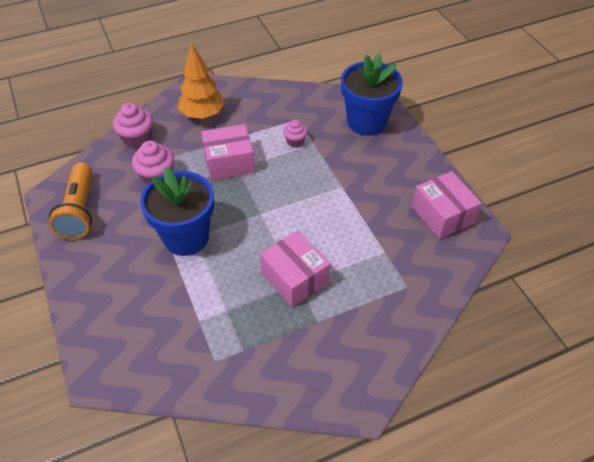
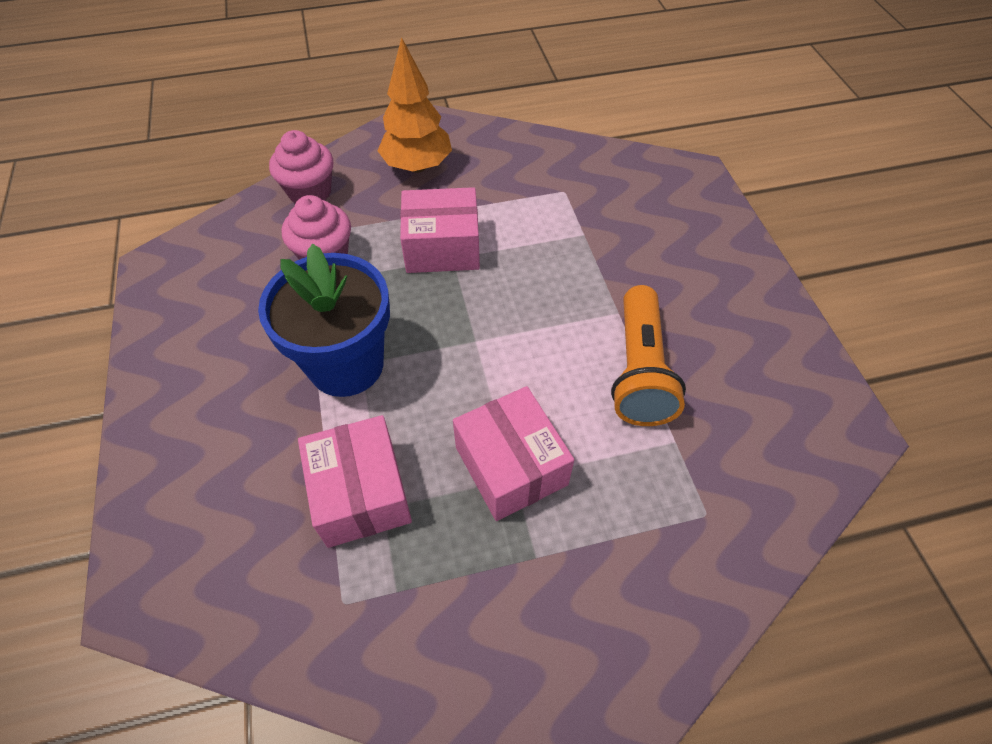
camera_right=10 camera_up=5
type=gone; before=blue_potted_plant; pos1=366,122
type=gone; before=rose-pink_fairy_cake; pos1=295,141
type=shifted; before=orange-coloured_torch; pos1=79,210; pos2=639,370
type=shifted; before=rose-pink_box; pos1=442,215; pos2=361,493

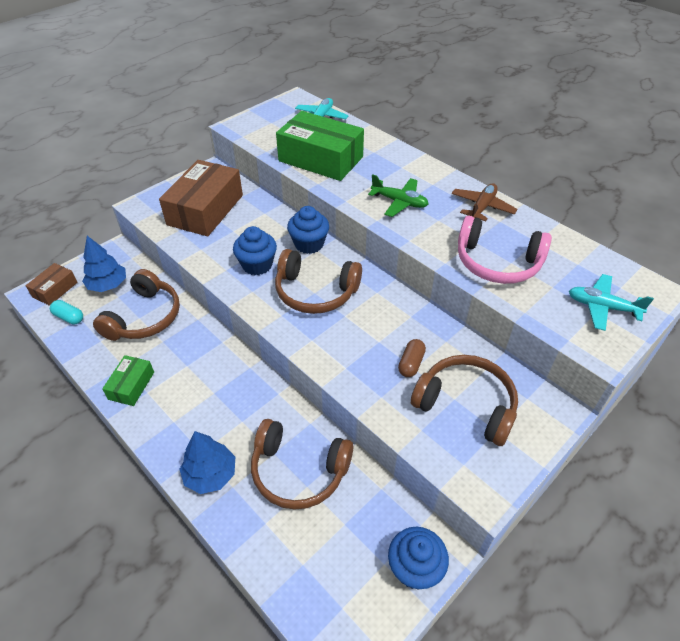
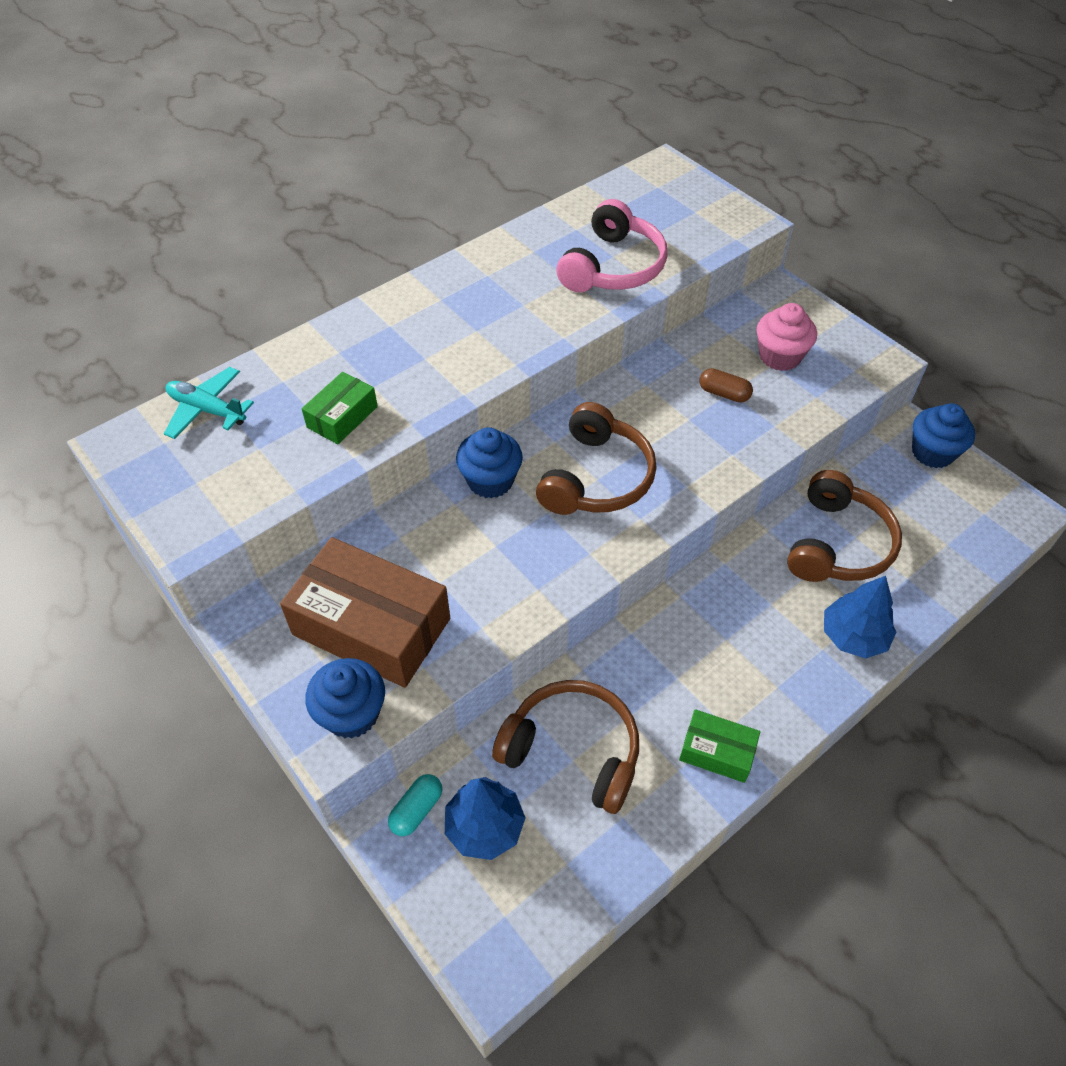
camera_right=-85 camera_up=5
type=scaled; before=green_box; pos1=320,159; pos2=342,417; scale=0.5
type=gone; before=green_toy_plane; pos1=399,202
type=gone; before=dark_brown_toy_plane; pos1=482,207
type=shifted; before=blue_fairy_cake; pos1=257,265; pos2=352,714
type=gone; before=dark_brown_box; pos1=55,289
type=gone; before=teal_toy_plane; pos1=602,307
type=shifted; before=teal_capsule; pos1=69,317; pos2=416,810
type=swapped; before=dark_brown_headset; after=rose-pink_fairy_cake; pos1=466,404; pos2=779,356

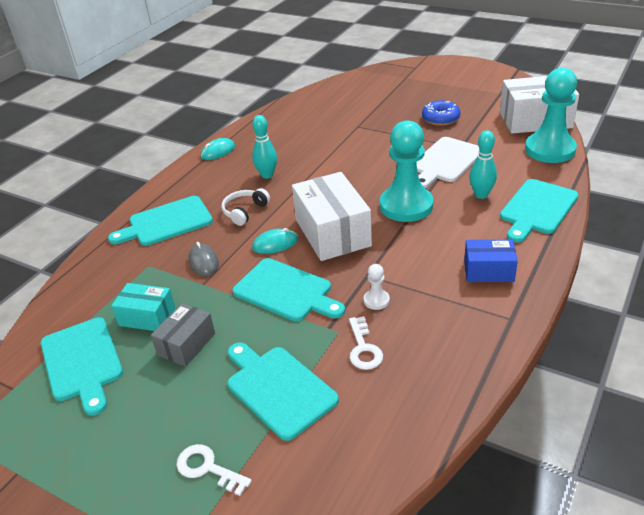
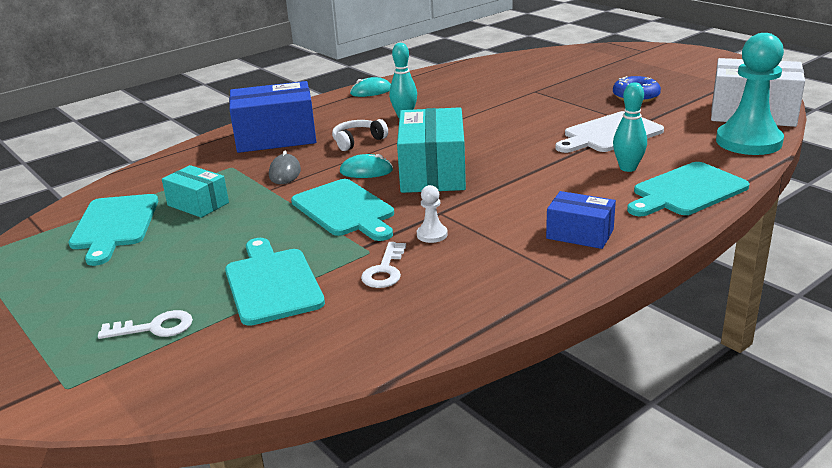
camera_right=20 camera_up=-10
type=gone; before=teal_game_pawn; pos1=406,206
type=repainted; before=snow-white_box; after=teal_box; pos1=332,233; pos2=433,172
type=swapped; before=teal_bread_board; after=blue_box; pos1=166,222; pos2=276,137
type=gone; before=gray_box; pos1=186,344
type=rotated; before=snow-white_door_key; pos1=207,468; pos2=155,328; turn=120

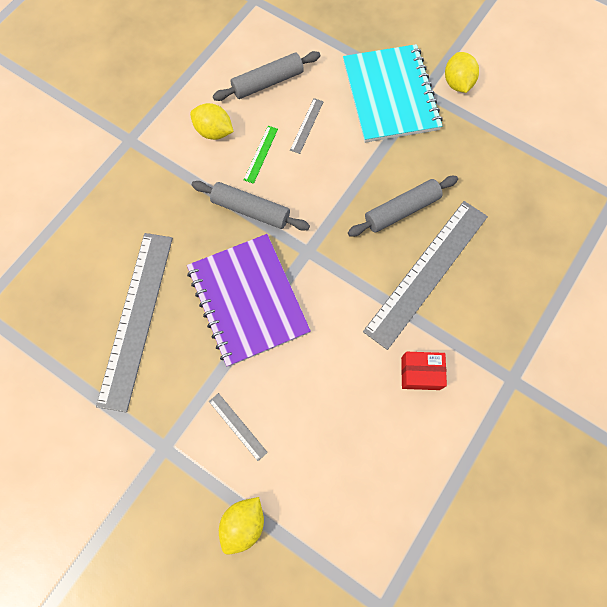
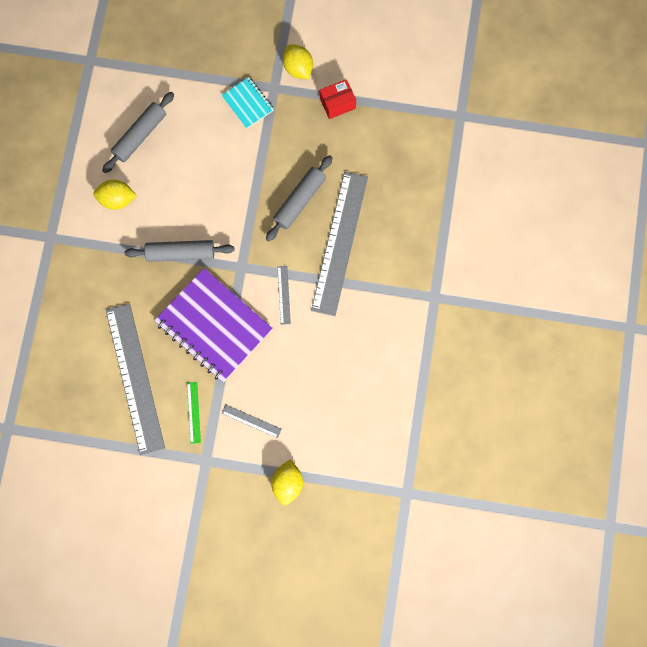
camera_right=-25 camera_up=5
type=scaled; before=teal_notepad; pos1=390,95; pos2=248,103; scale=0.48
type=shifted; before=gray_measuring_stick; pos1=306,125; pos2=283,295
type=shifted; before=green_measuring_stick; pos1=260,154; pos2=193,412
type=shifted; before=red_box; pos1=420,373; pos2=337,103

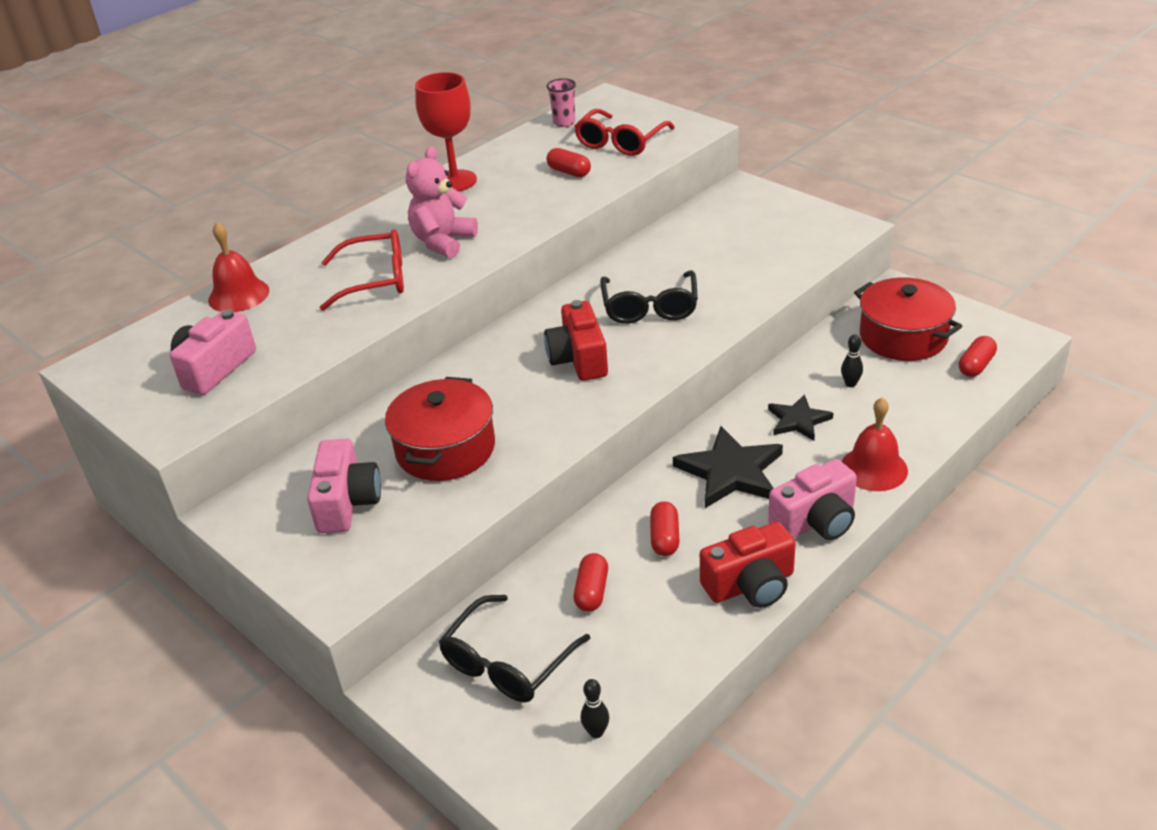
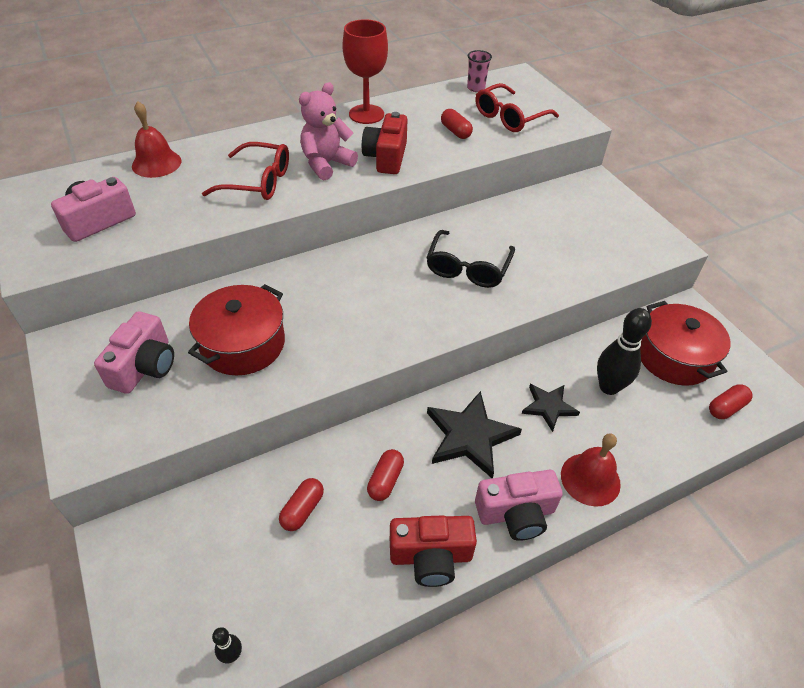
camera_right=15 camera_up=10
type=shifted; before=red_photo_camera; pos1=578,359; pos2=386,157
type=scaled; before=ebony_skittle; pos1=850,384; pos2=609,387; scale=2.1
type=gone; before=ebony_glasses; pos1=507,662

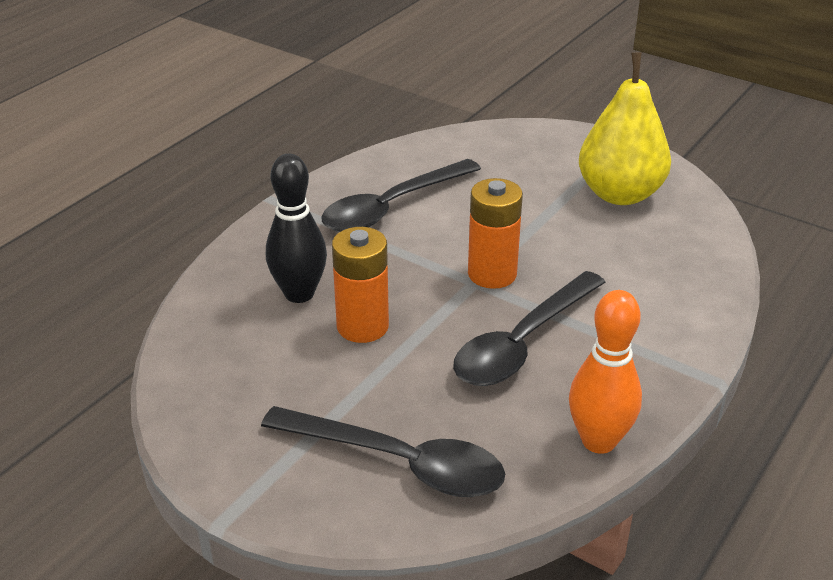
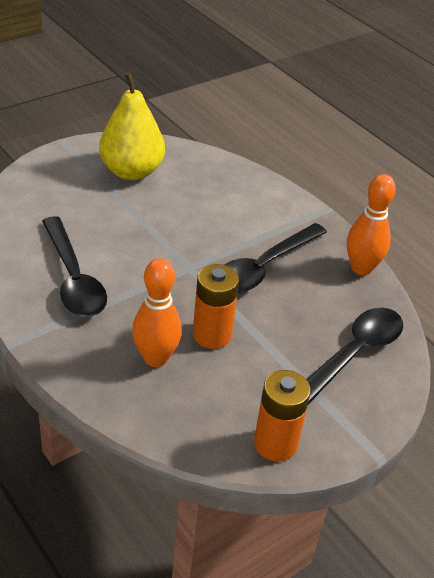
camera_right=-75 camera_up=5
type=repainted; before=ebony_skittle; after=orange-coloured_skittle; pos1=299,293; pos2=155,358
type=shifted; before=orange-coloured_battery; pos1=492,274; pos2=275,444
type=rotated; before=ebony_teaspoon; pos1=522,342; pos2=264,267; turn=75

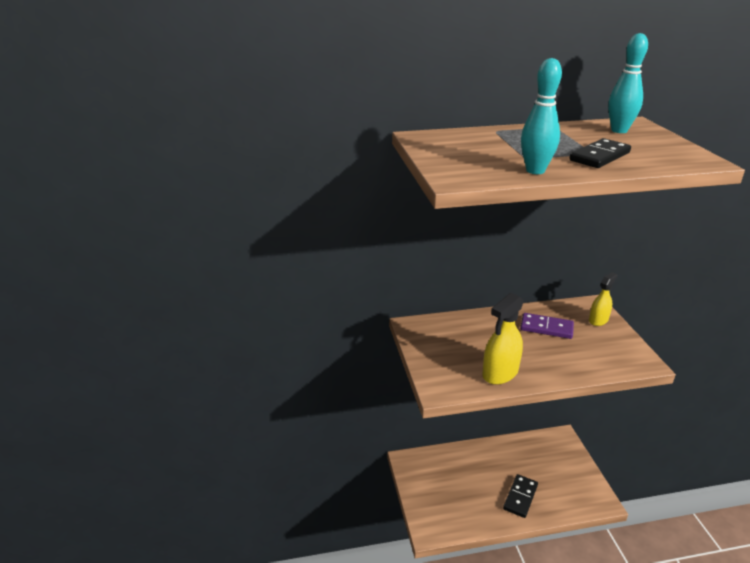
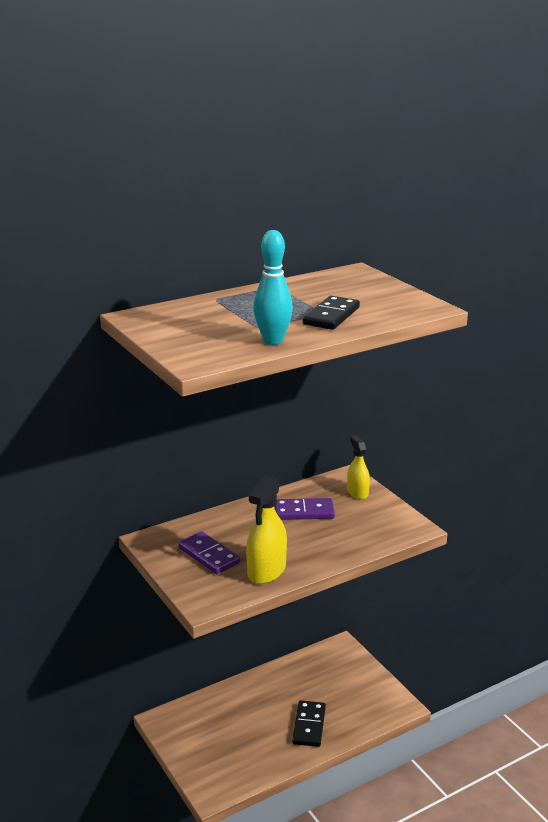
camera_right=-20 camera_up=-5
type=gone; before=teal_skittle; pos1=619,130
type=rotated; before=yellow_spray_cleaner; pos1=598,320; pos2=357,492; turn=-45
type=new; after=purple_domino; pos2=209,555

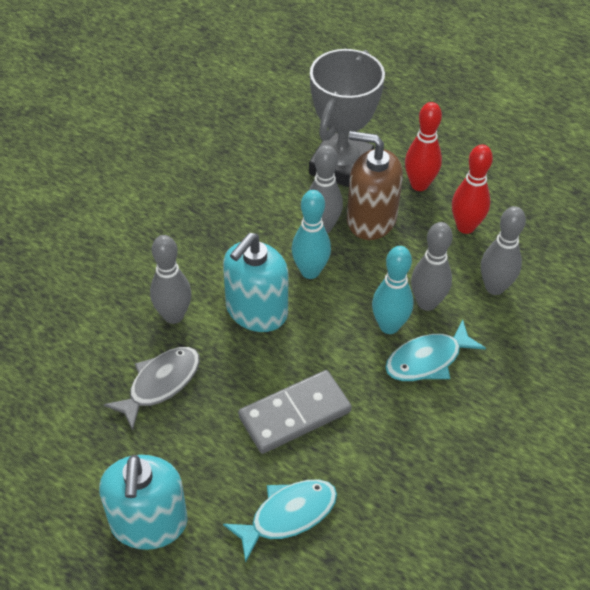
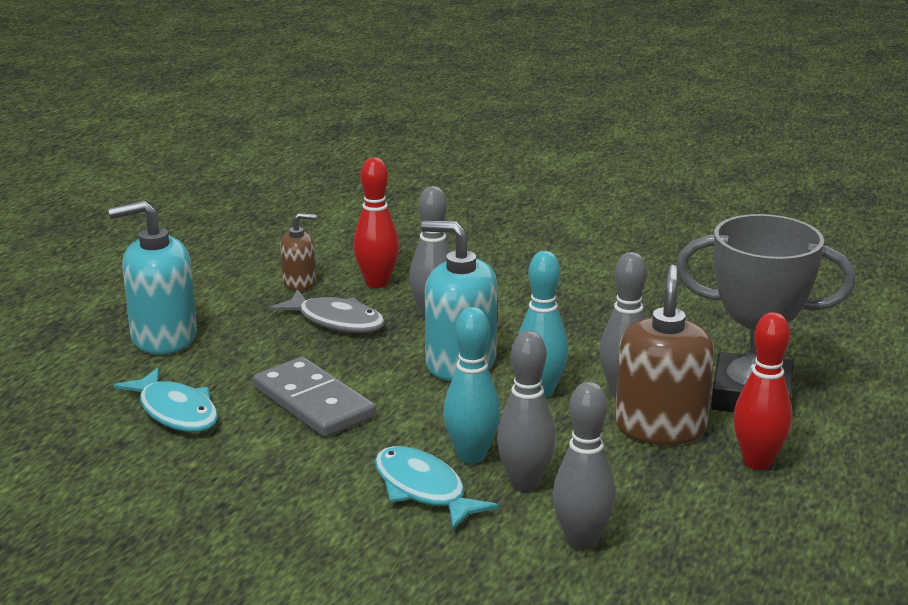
camera_right=80 camera_up=-25
type=shifted; before=red_skittle; pos1=465,227; pos2=377,283
type=new; after=dark_brown_pump_bottle; pos2=299,282

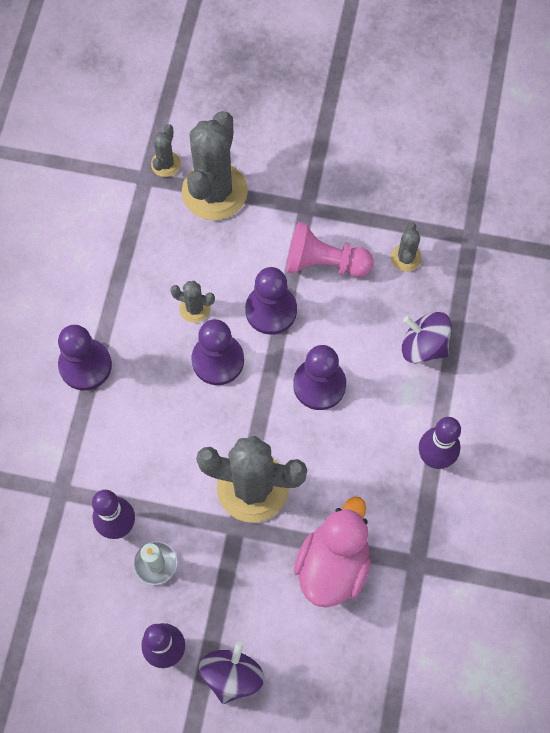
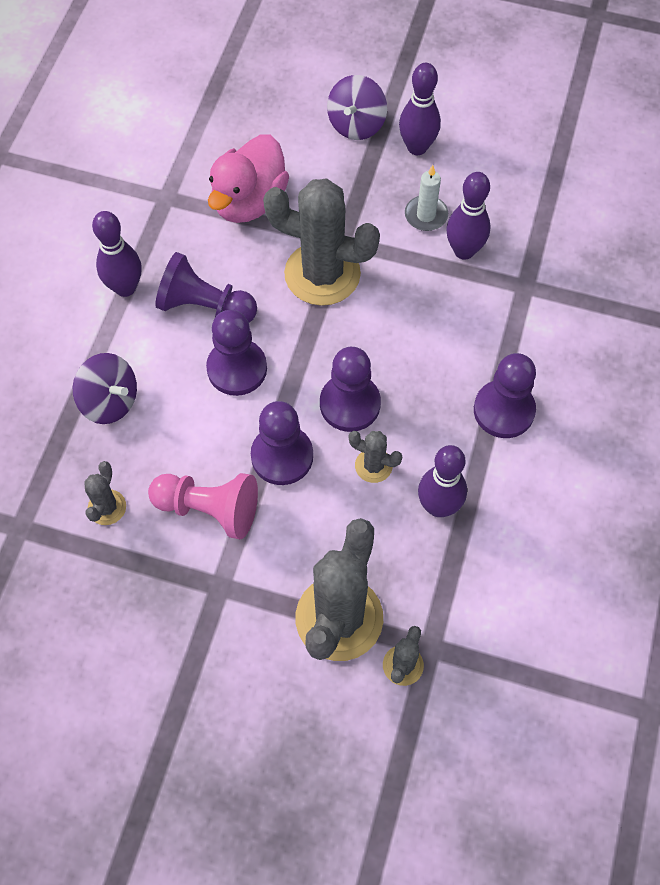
camera_right=-175 camera_up=-5
type=new; after=purple_game_pawn; pos2=205,306
type=new; after=purple_skittle; pos2=438,506

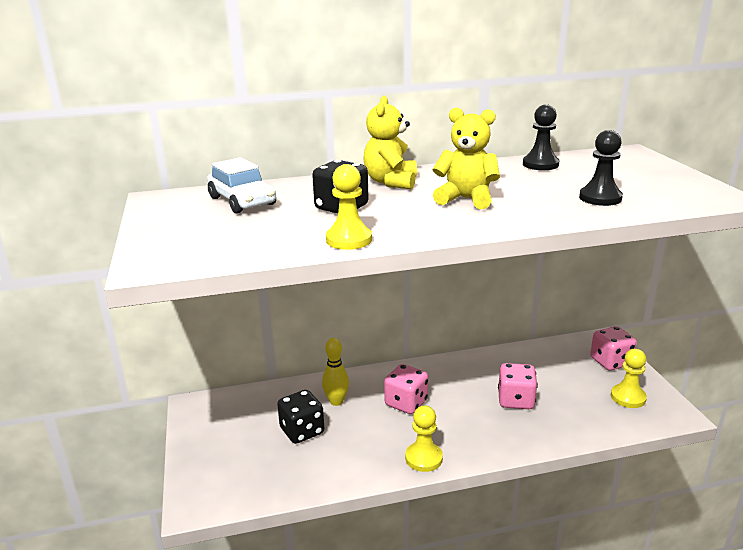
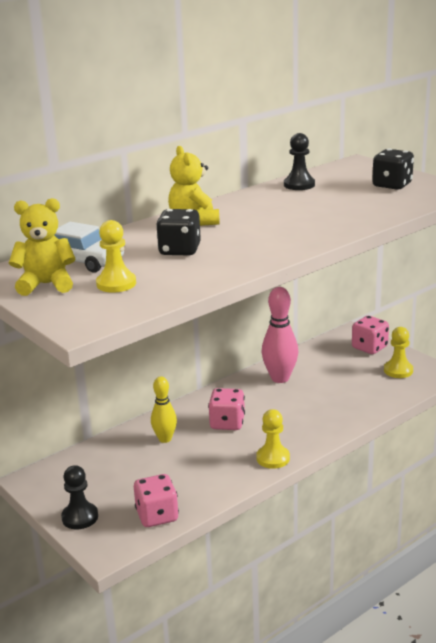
camera_right=-25 camera_up=0
type=shifted; before=yellow_teddy; pos1=466,199; pos2=46,284
type=shifted; before=ebony_game_pawn; pos1=600,198; pos2=80,517
type=shifted; before=yellow_game_pawn; pos1=349,240; pos2=116,284
type=shifted; before=rose-pink_die; pos1=515,400; pos2=157,516
type=shifted; before=ebony_die; pos1=302,431; pos2=392,185
type=new; after=rose-pink_skittle; pos2=280,378

